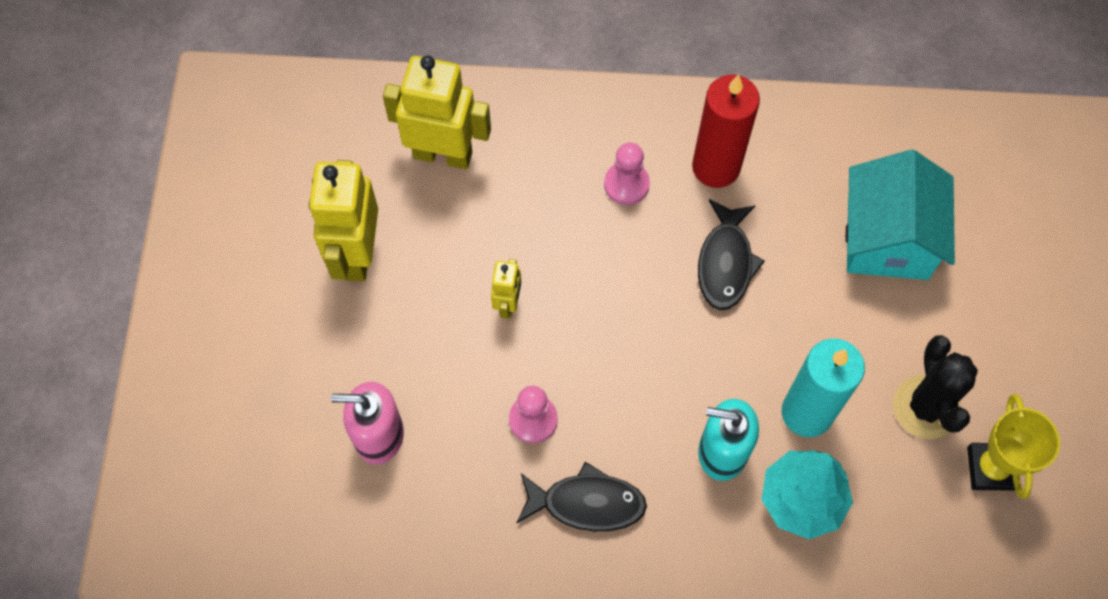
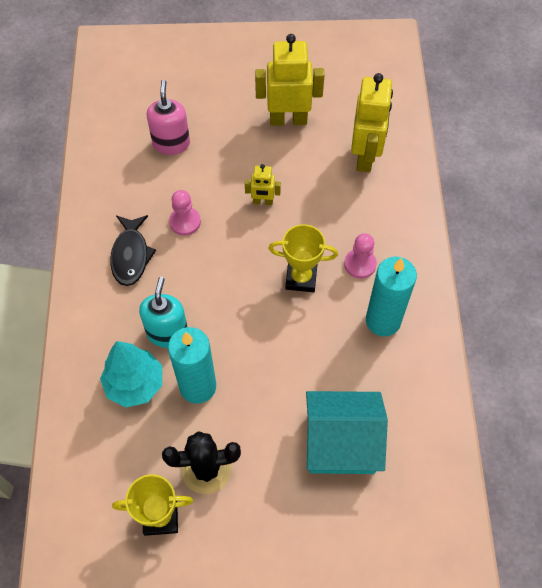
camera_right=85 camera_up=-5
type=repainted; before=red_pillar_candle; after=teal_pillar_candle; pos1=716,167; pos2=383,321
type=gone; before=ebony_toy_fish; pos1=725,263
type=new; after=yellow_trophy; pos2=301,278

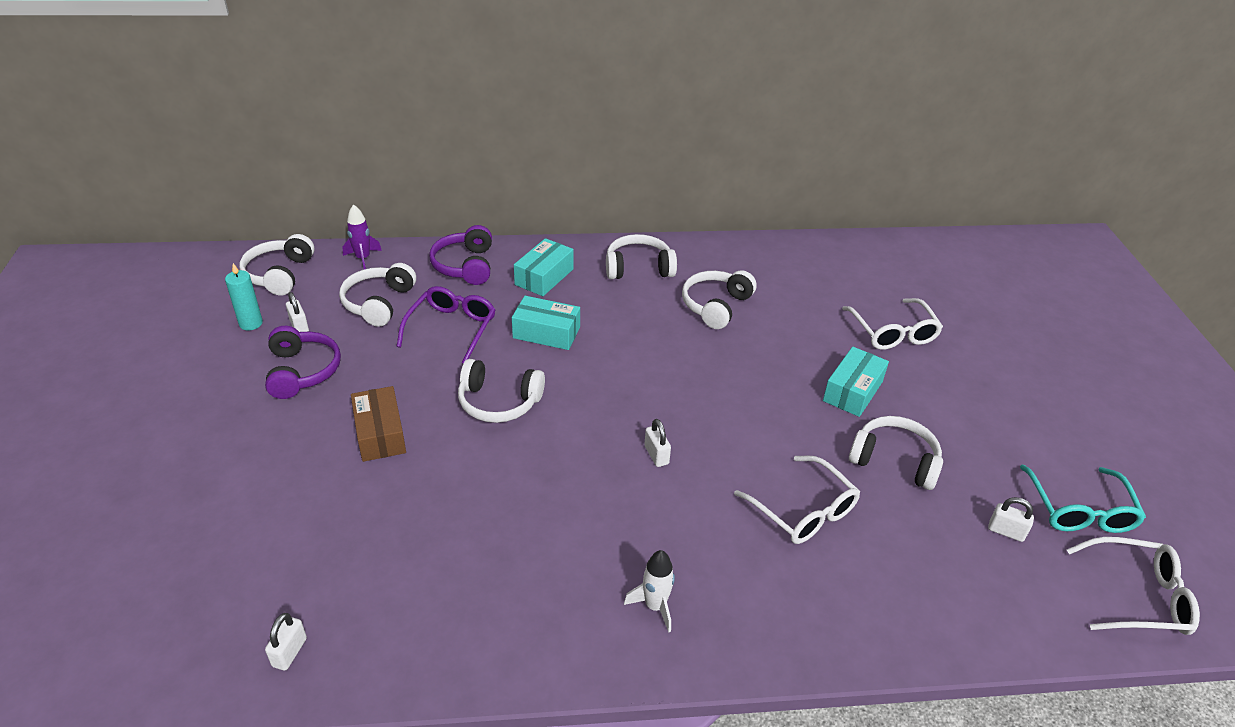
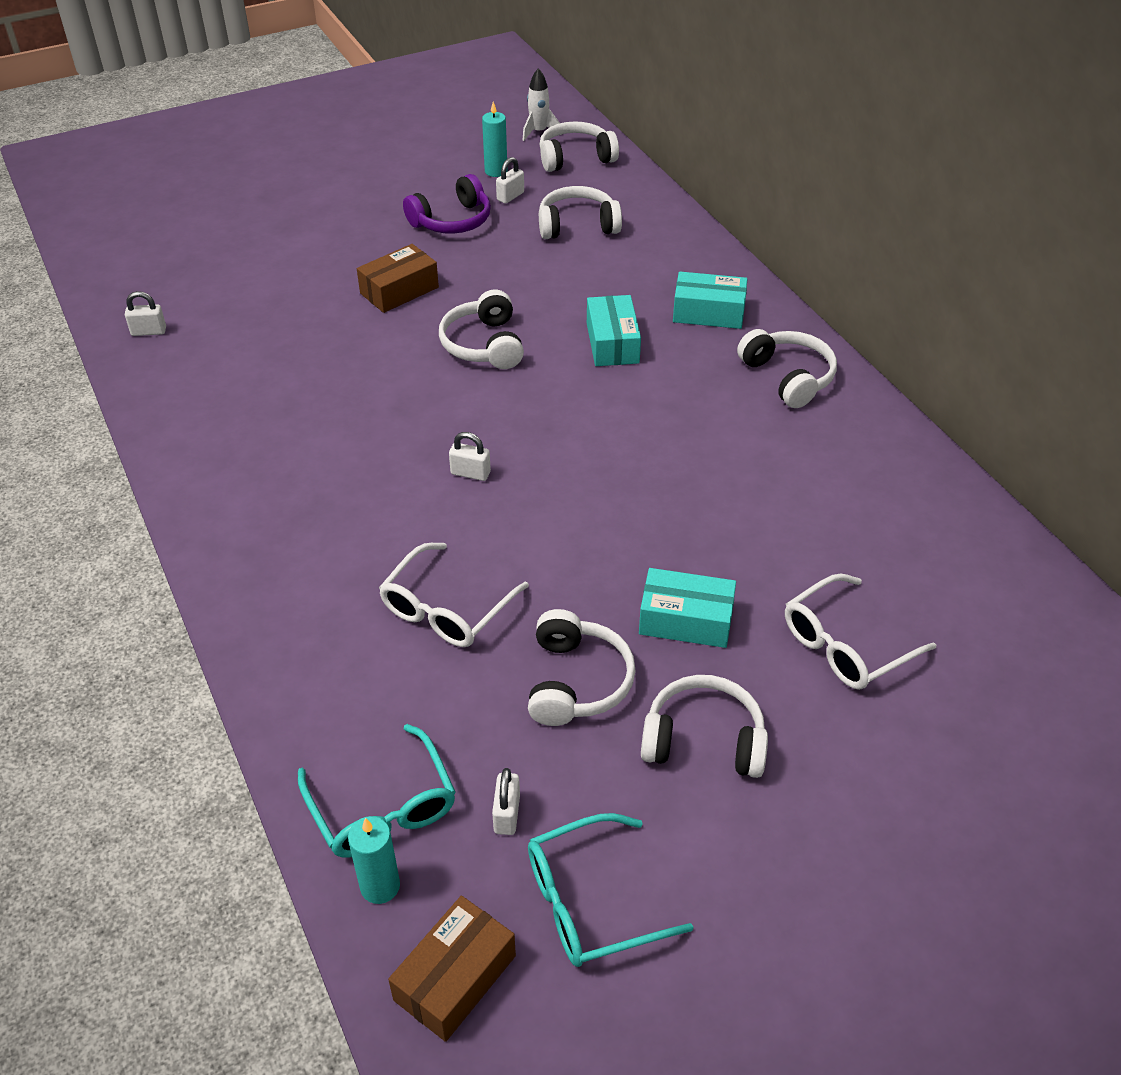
camera_right=70 camera_up=5
type=gone; before=purple_toy_rocket; pos1=363,258
type=gone; before=purple_headset; pos1=465,266
type=shifted; before=snow-white_headset; pos1=716,306; pos2=703,740
type=gone; before=purple_glasses; pos1=451,329
type=rotated; before=snow-white_padlock; pos1=656,455; pos2=470,473; turn=60
type=swapped; before=snow-white_glasses; after=dark_brown_box; pos1=1137,596; pos2=455,977
type=shifted; before=snow-white_toy_rocket; pos1=655,606; pos2=539,132
type=new; after=teal_glasses; pos2=382,807
type=new; after=teal_pillar_candle; pos2=380,886

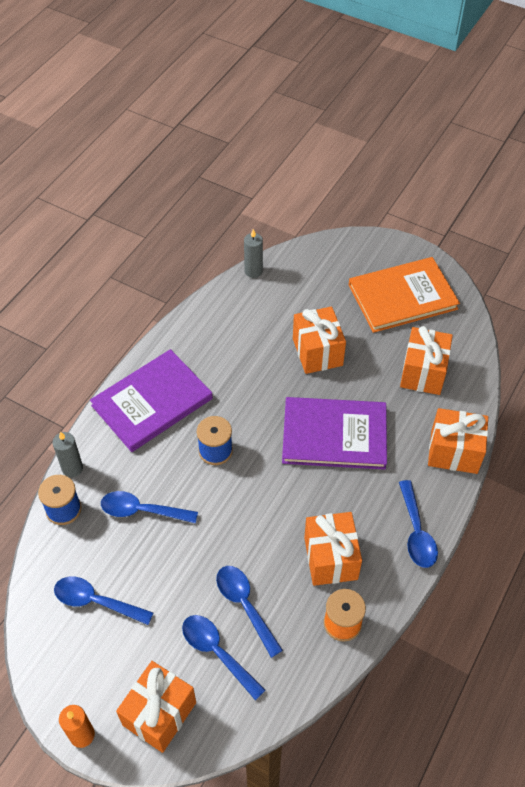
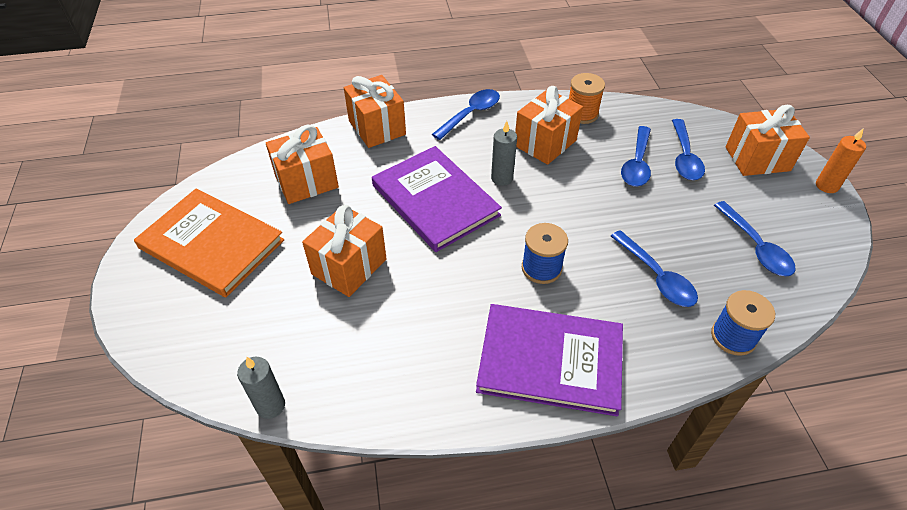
camera_right=-130 camera_up=-5
type=shifted; before=gray_pillar_candle; pos1=72,468; pos2=502,178

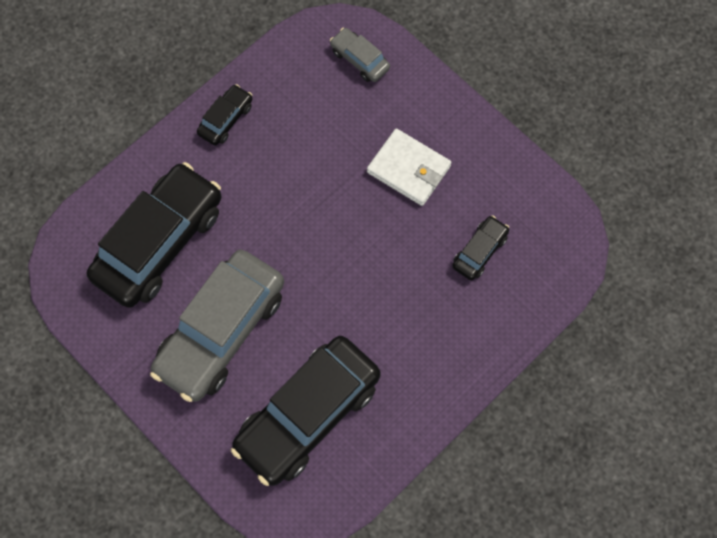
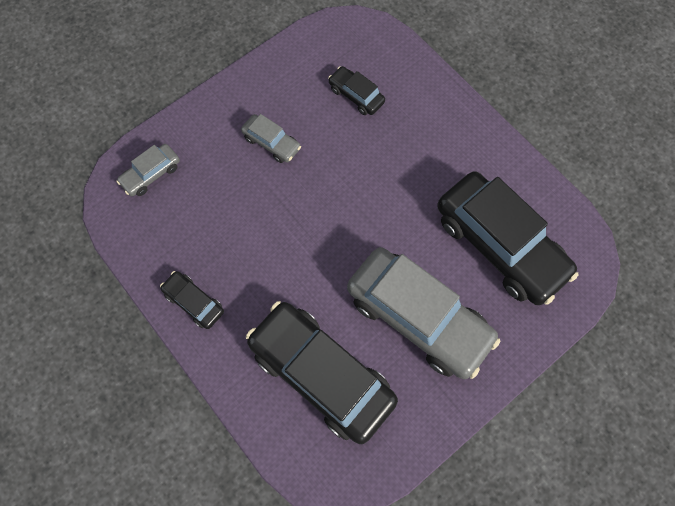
camera_right=-85 camera_up=0
type=swapped; before=snow-white_billfold; after=gray_toy_car; pos1=408,169; pos2=271,143

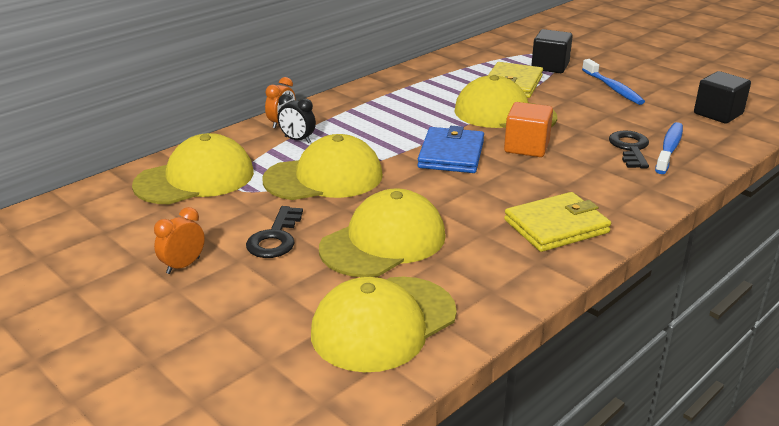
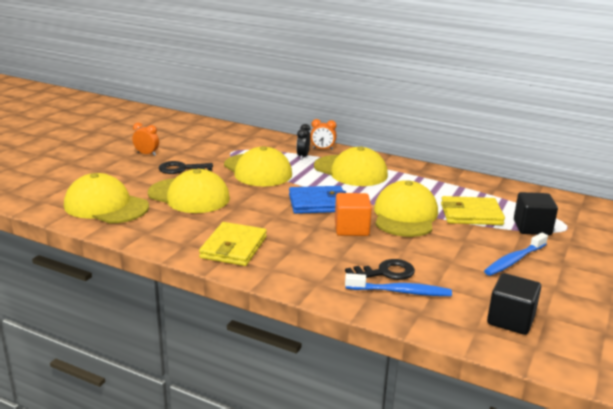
camera_right=70 camera_up=-5
type=shifted; before=yellow_baseball_cap; pos1=195,179; pos2=350,171
type=rotated; before=yellow_billfold; pos1=556,226; pos2=233,247; turn=60

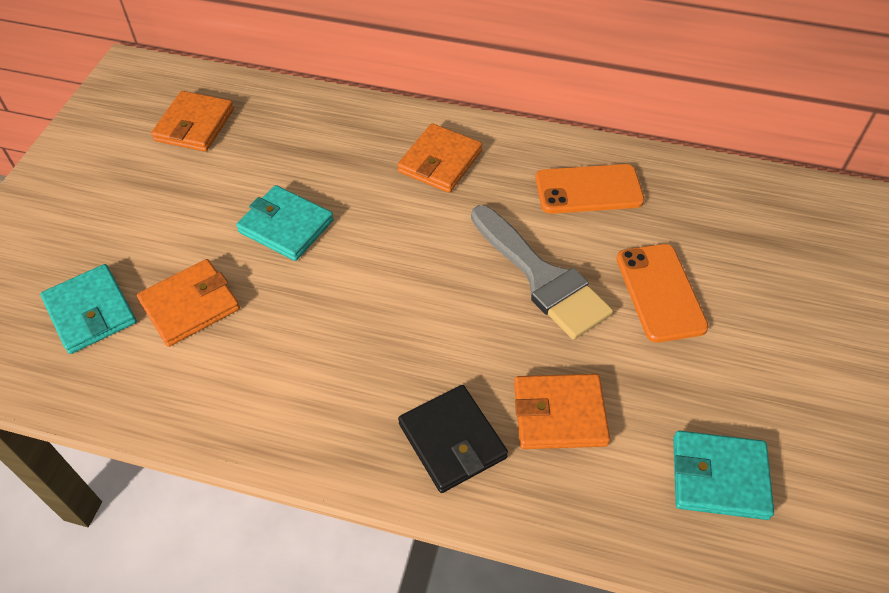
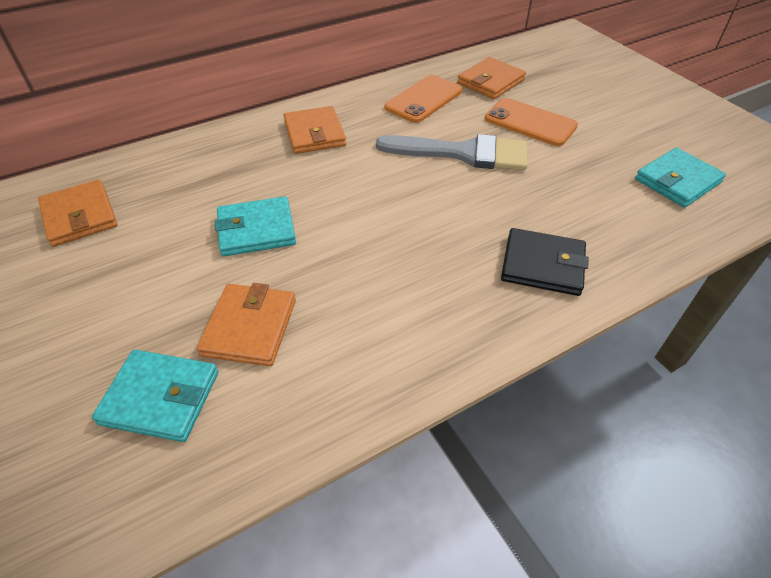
camera_right=-45 camera_up=-5
type=shifted; before=orange-coloured_billfold; pos1=559,414; pos2=490,82

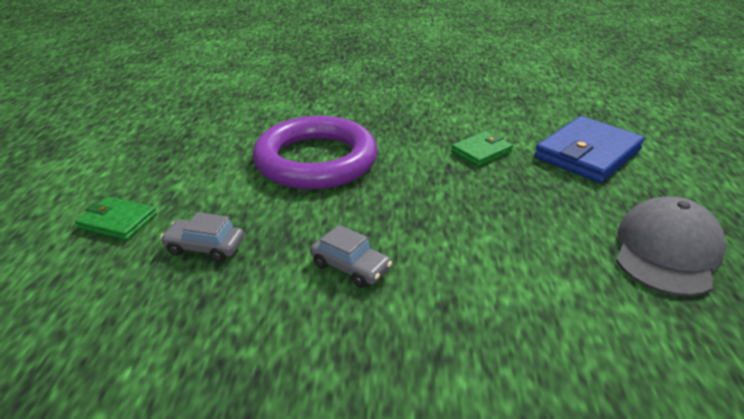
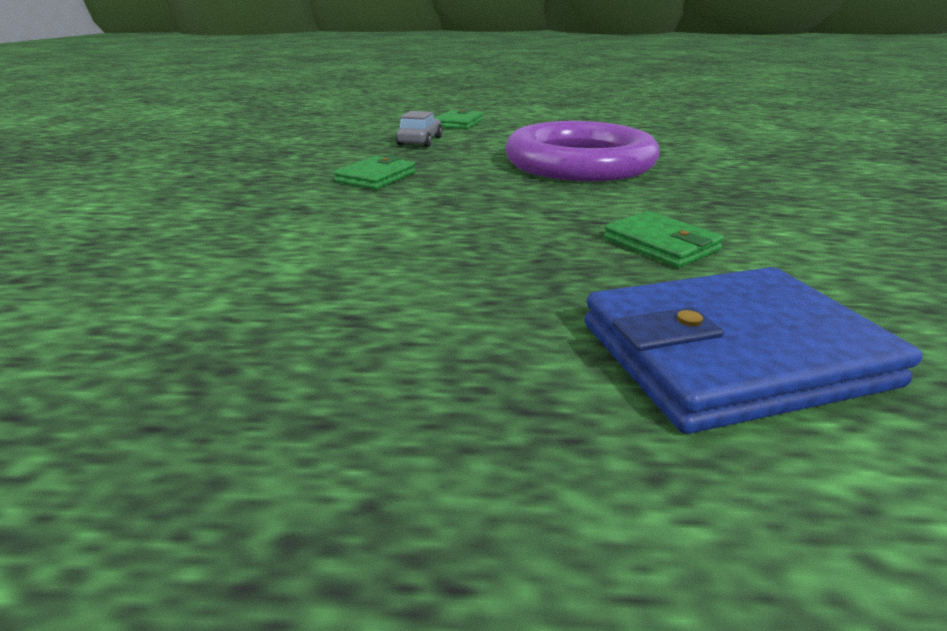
camera_right=90 camera_up=-5
type=rotated; before=blue_billfold; pos1=588,154; pos2=731,354; turn=-60
type=gone; before=gray_baseball_cap; pos1=666,251
type=swapped; before=gray_toy_car; after=green_billfold; pos1=350,267; pos2=376,177

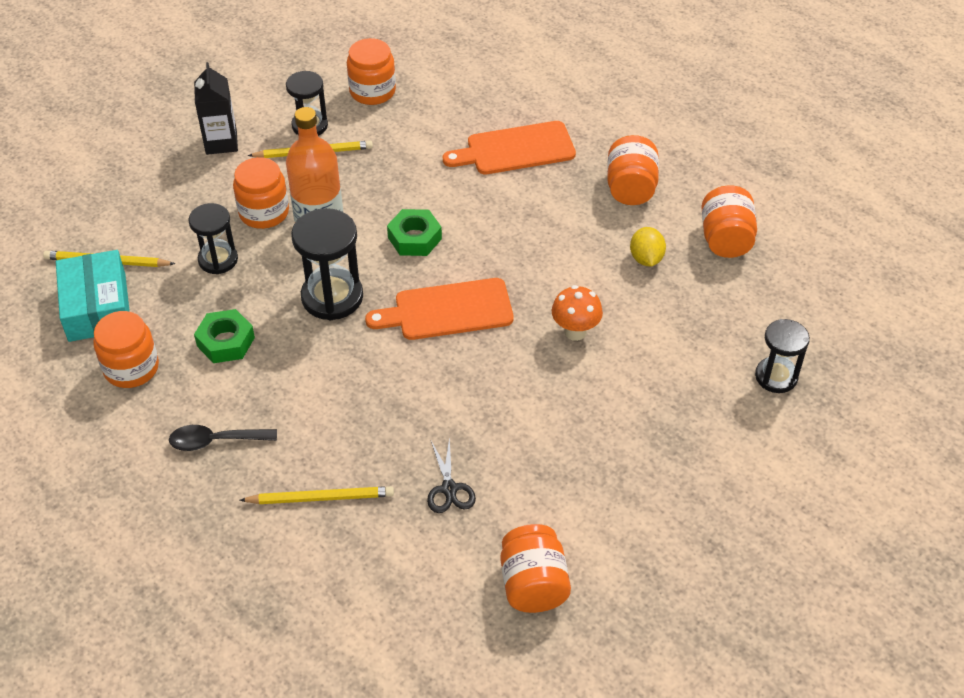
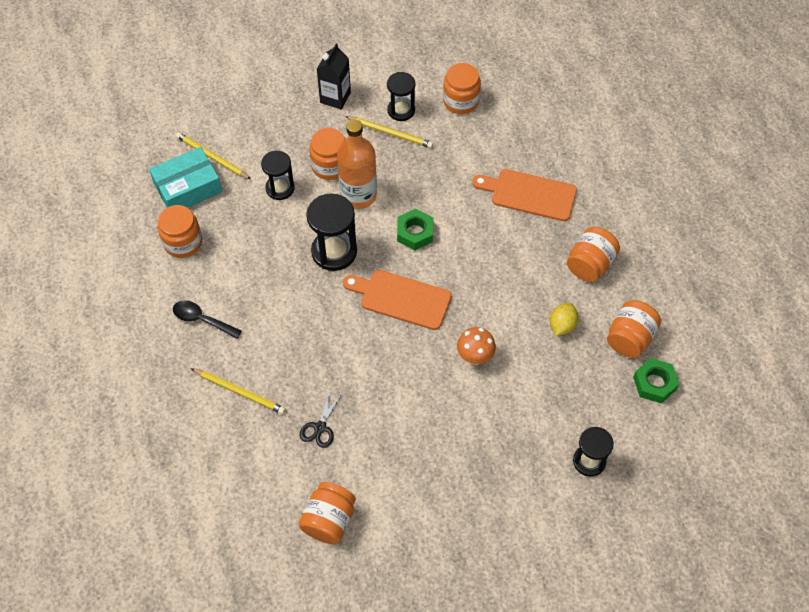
camera_right=30 camera_up=10
type=rotated; before=teal_box; pos1=97,307; pos2=188,188; turn=45
type=shifted; before=green_hex_nut; pos1=226,342; pos2=654,383

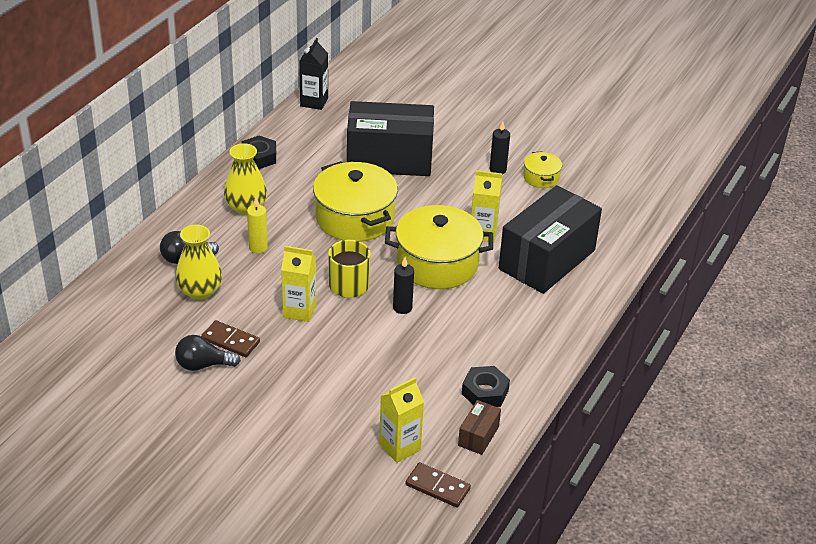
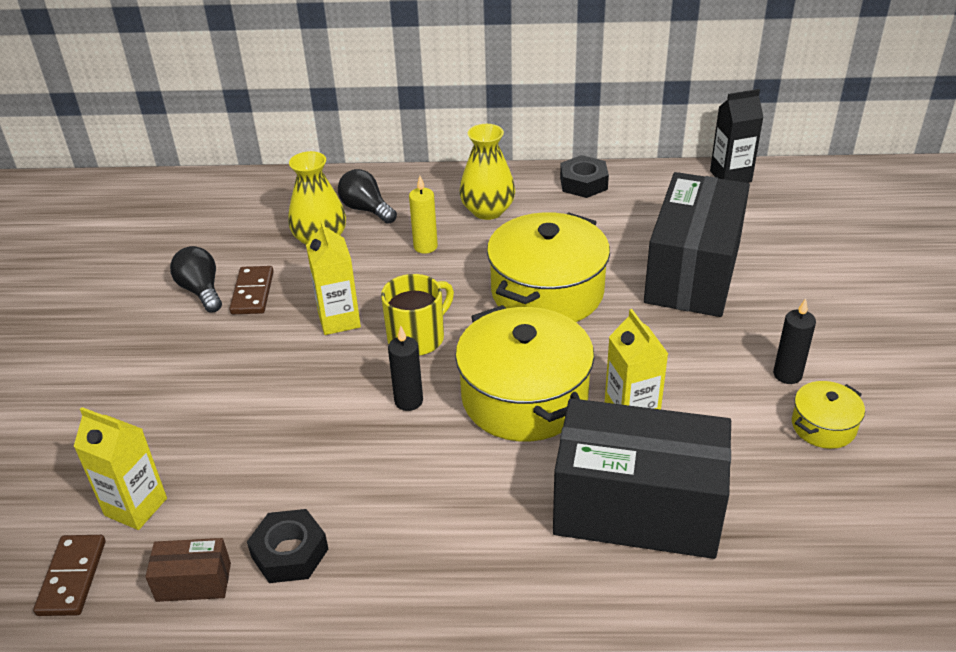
camera_right=65 camera_up=0
type=rotated; before=ebony_box; pos1=389,159; pos2=693,273; turn=45

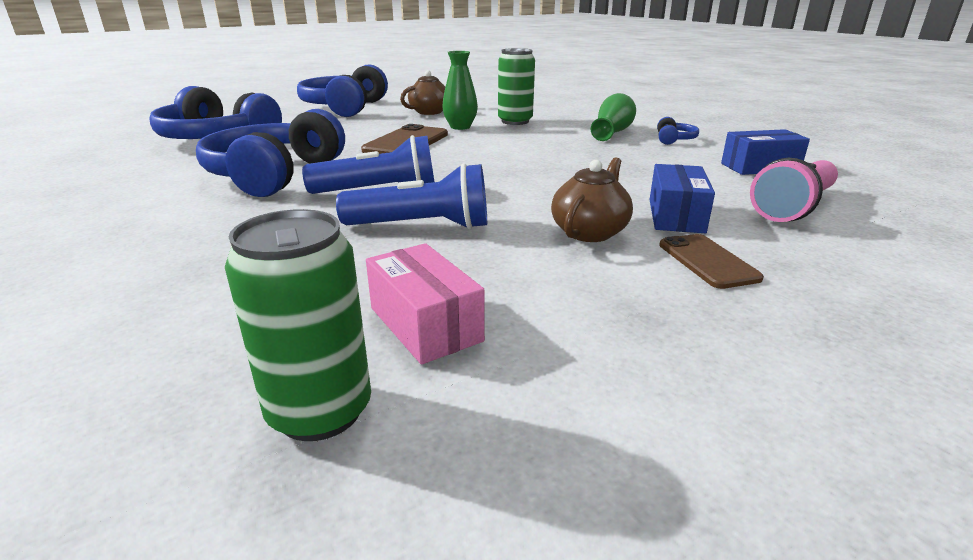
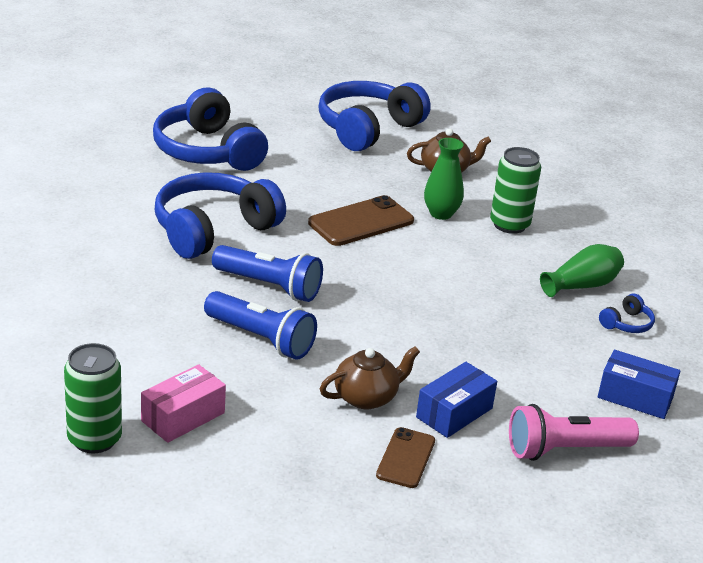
camera_right=30 camera_up=5
type=rotated; before=rose-pink_box; pos1=425,324; pos2=183,417; turn=45

